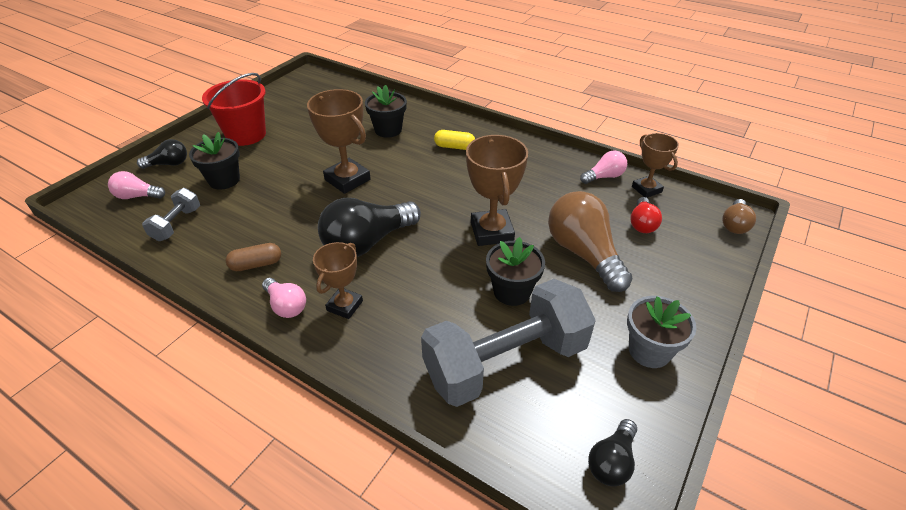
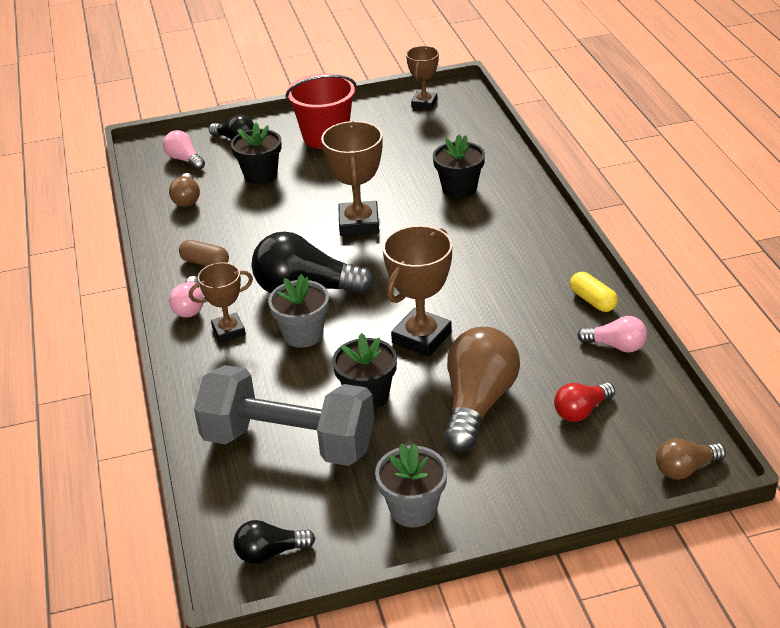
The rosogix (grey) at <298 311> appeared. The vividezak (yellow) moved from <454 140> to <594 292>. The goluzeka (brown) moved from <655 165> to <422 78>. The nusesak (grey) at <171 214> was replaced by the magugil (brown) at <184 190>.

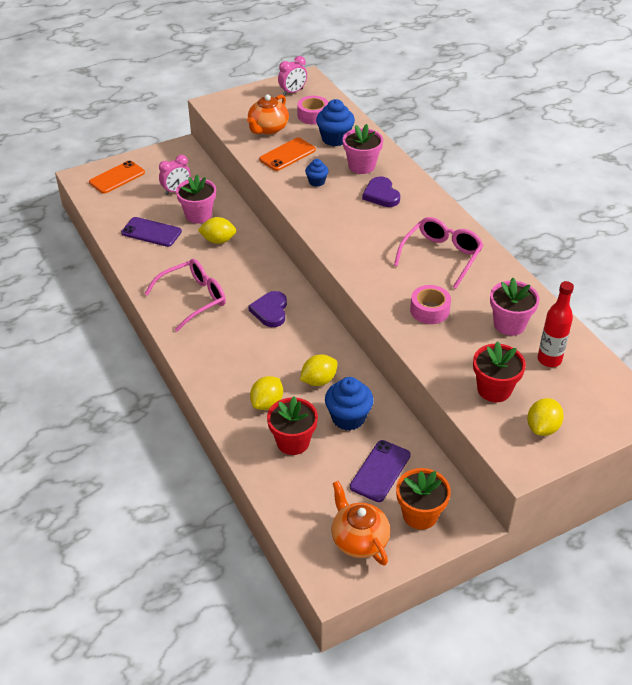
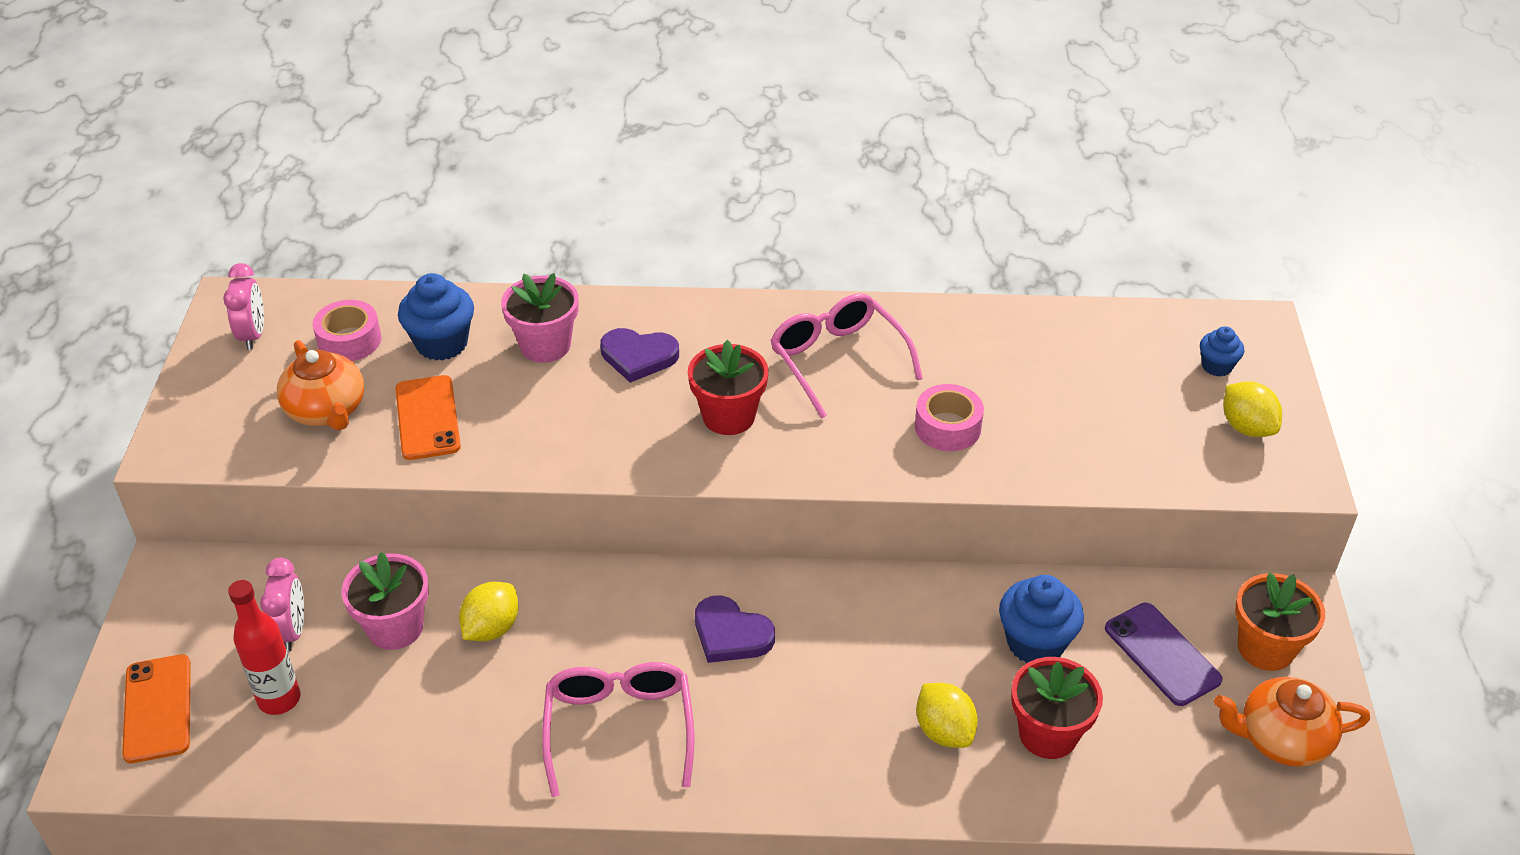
The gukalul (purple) at <151 232> disappeared. The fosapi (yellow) at <318 370> disappeared. The rosogix (pink) at <515 307> disappeared. The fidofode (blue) moved from <317 173> to <1222 351>. The rosogix (red) moved from <499 371> to <728 387>. The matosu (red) moved from <556 324> to <264 647>.

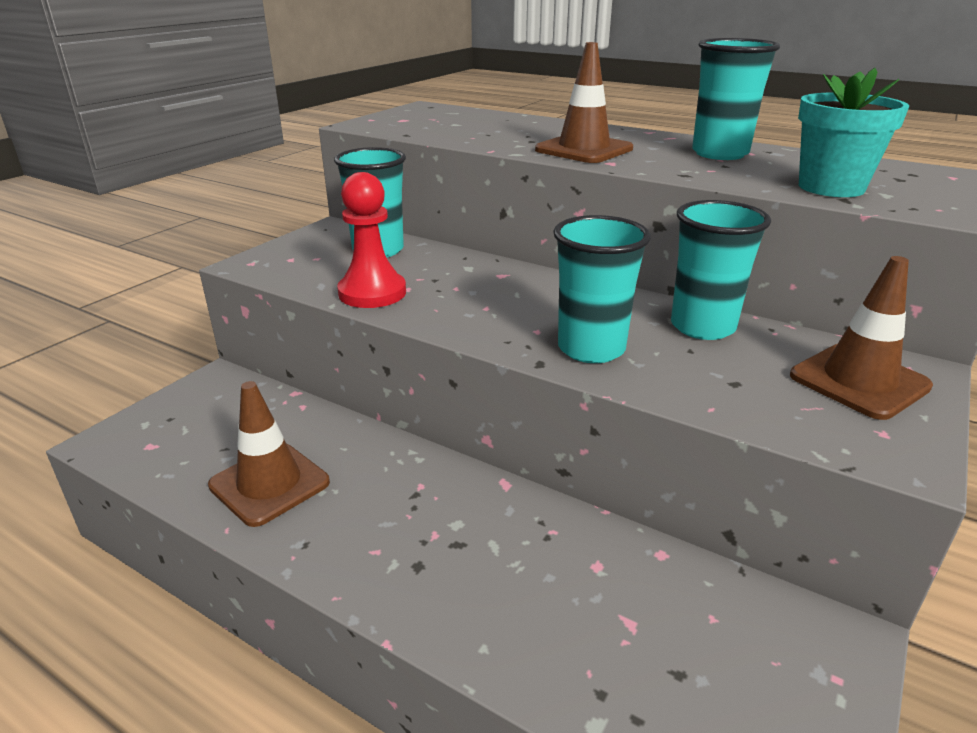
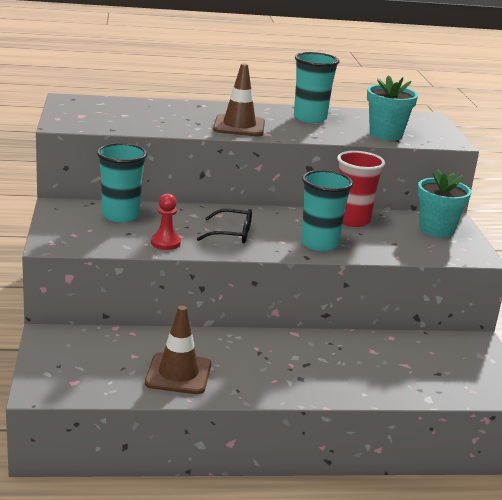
The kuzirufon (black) at <224 226> appeared. The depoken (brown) at <861 338> was replaced by the rosogix (turquoise) at <444 203>. The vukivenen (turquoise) at <721 270> became the vukivenen (red) at <361 189>. The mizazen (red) at <371 240> changed to 0.65 times the size.

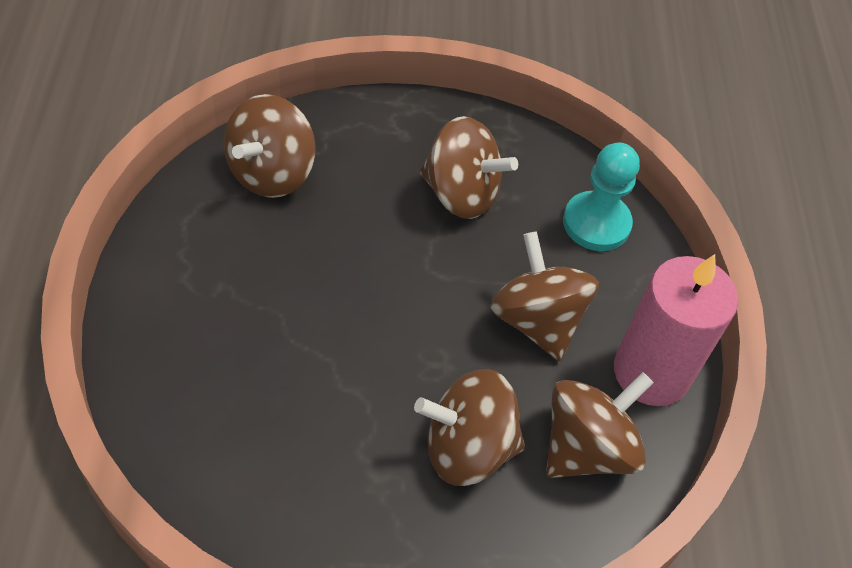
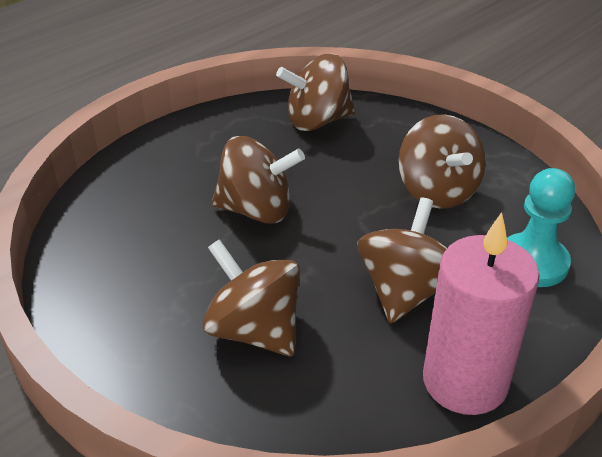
The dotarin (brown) moved from <600 425> to <258 180>.

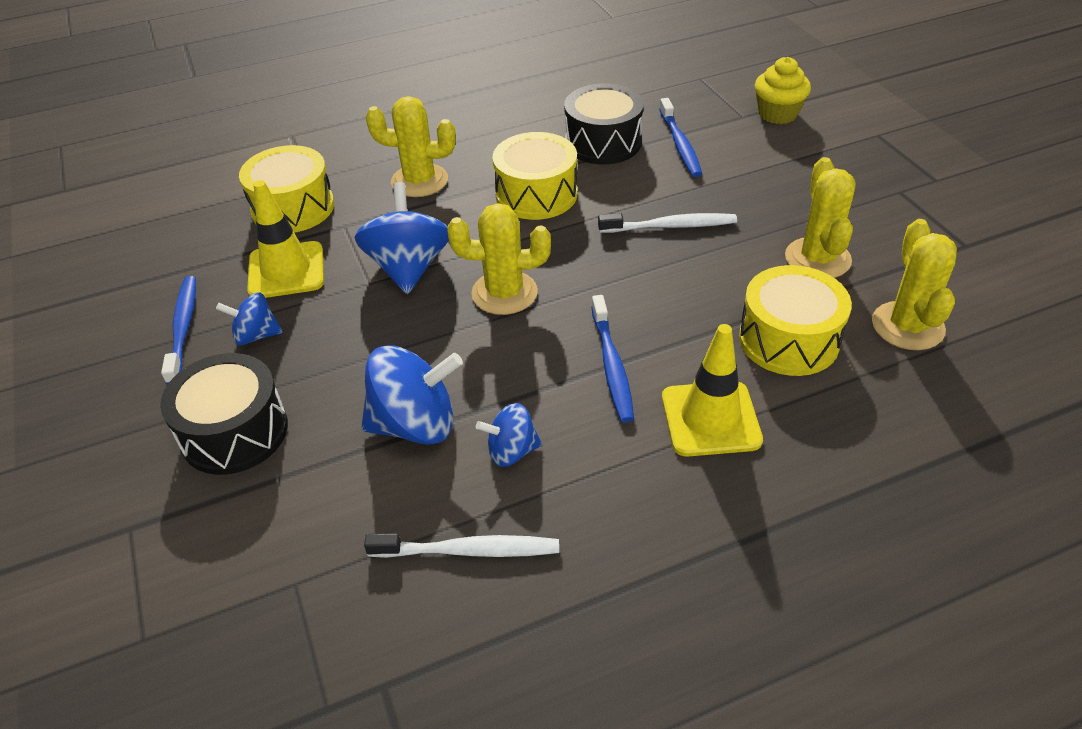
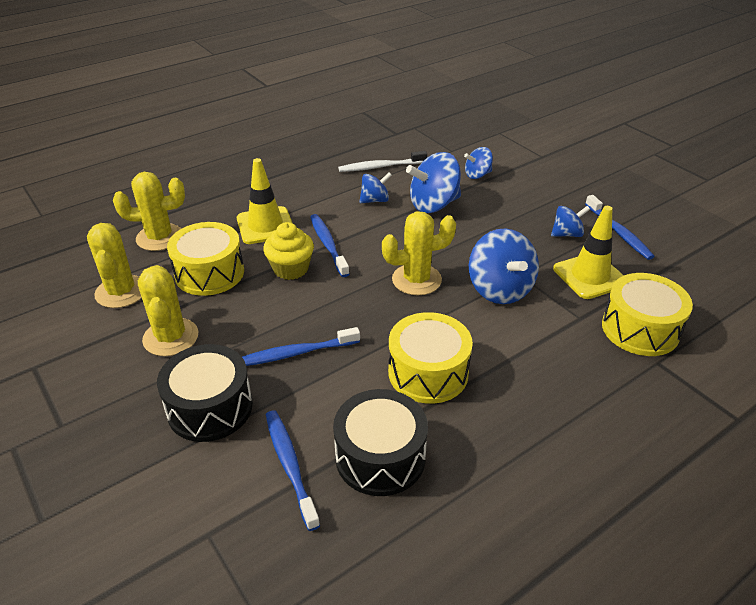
The dotarin (blue) at <478 163> appeared. The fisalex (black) moved from <224 414> to <205 393>. The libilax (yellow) moved from <411 146> to <149 211>. The fidofode (yellow) moved from <783 90> to <288 251>. The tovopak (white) at <667 223> became the tovopak (blue) at <301 346>.

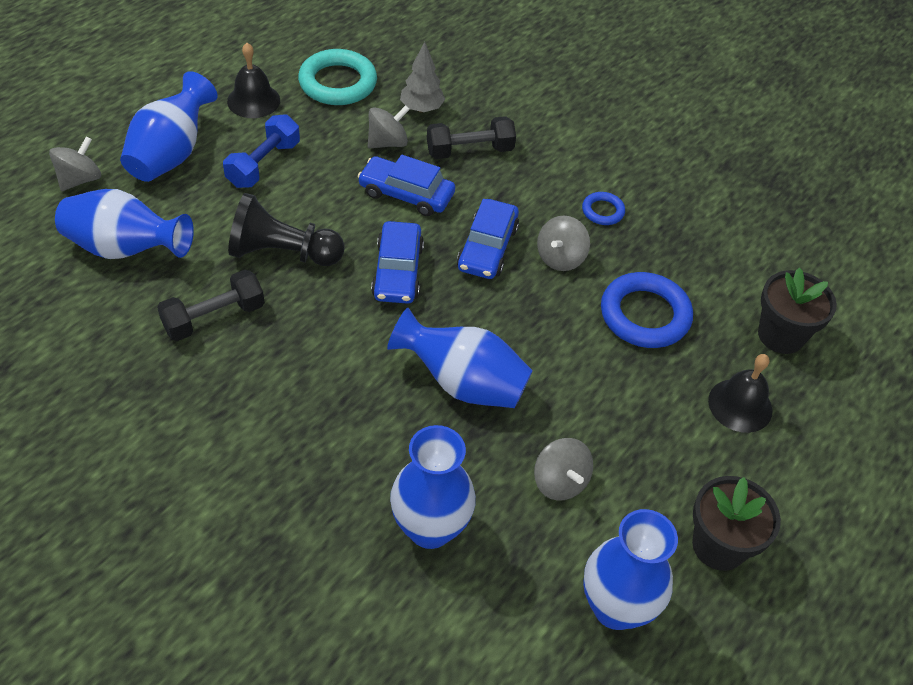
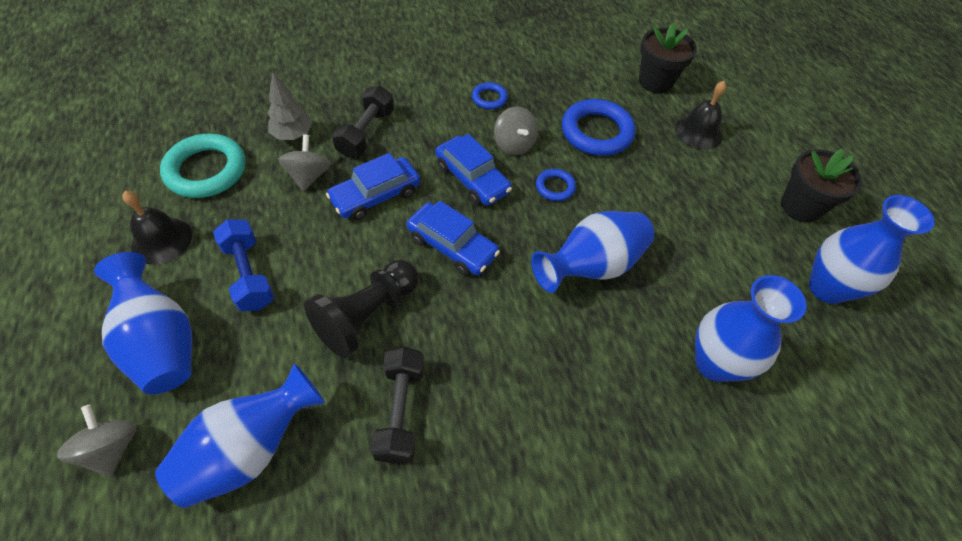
The dotarin (grey) at <563 469> disappeared. The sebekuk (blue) at <556 185> appeared.

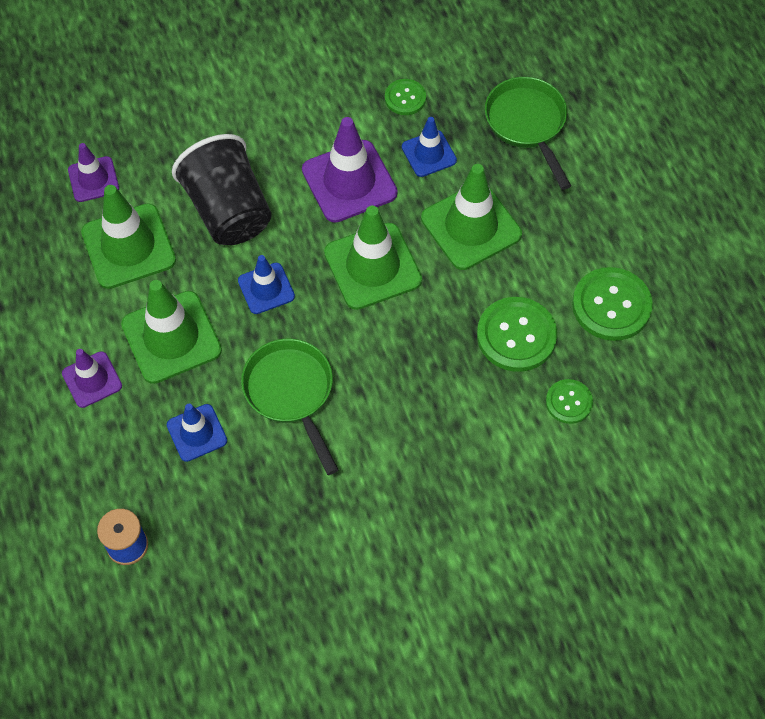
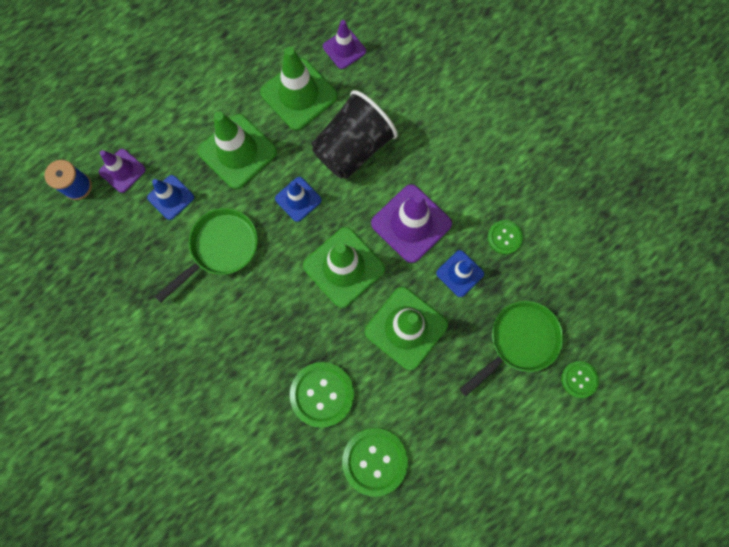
The depoken (purple) moved from <92 378> to <122 171>. The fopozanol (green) moved from <569 401> to <580 379>.

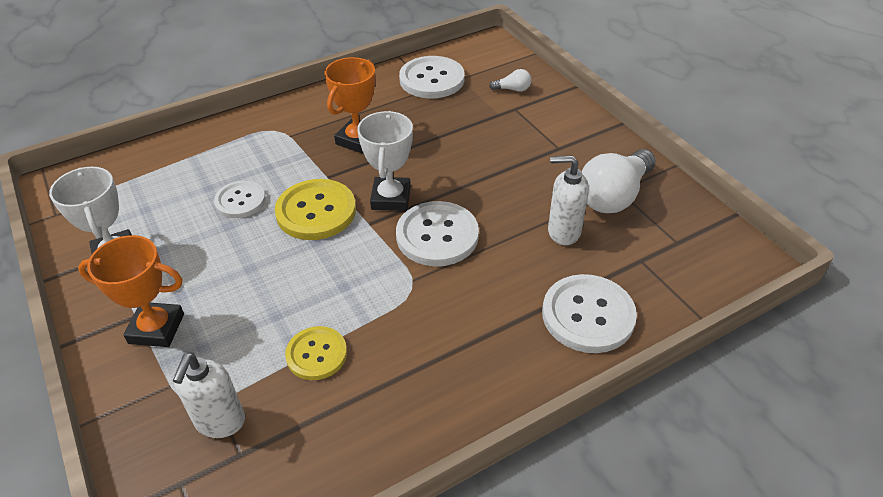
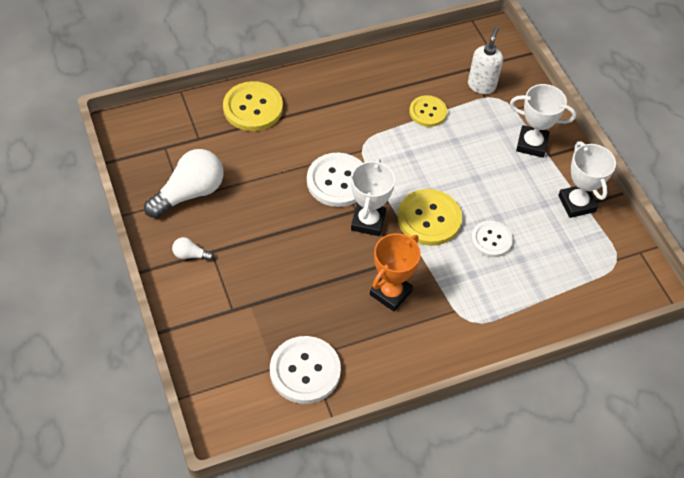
The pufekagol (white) at <568 200> disappeared. The magugil (white) moved from <510 80> to <193 249>. The goluzeka (orange) at <131 291> became the goluzeka (white) at <543 121>. The fopozanol (white) at <589 313> became the fopozanol (yellow) at <253 106>.

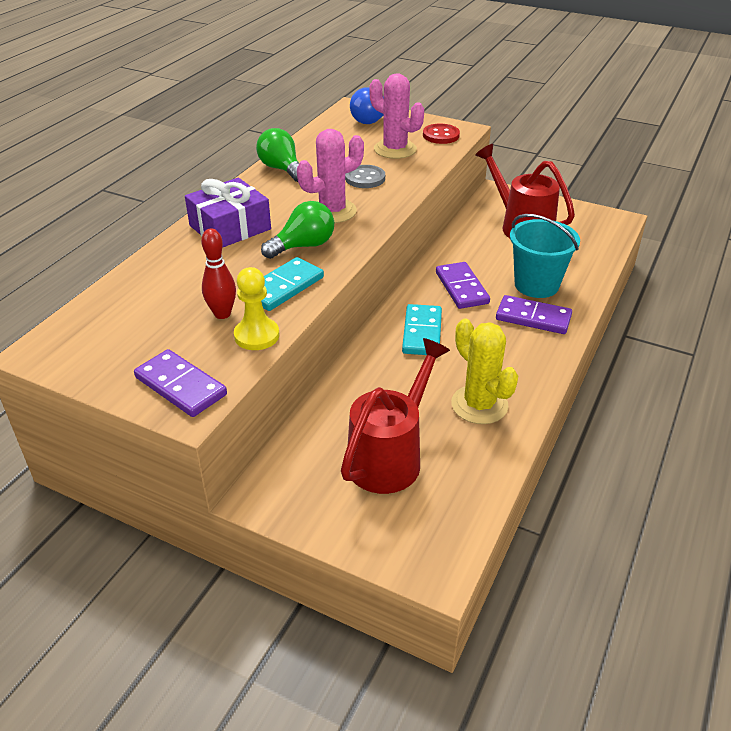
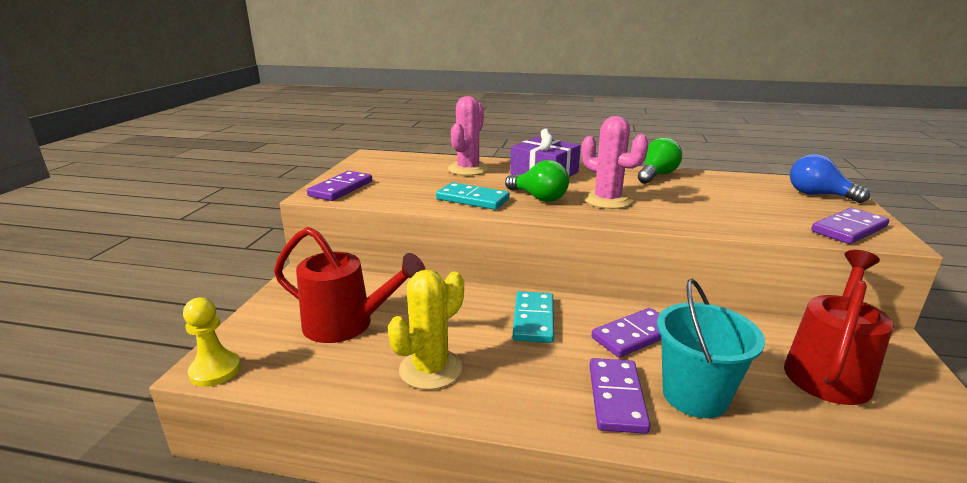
The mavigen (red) at <218 273> disappeared. The fopozanol (grey) at <365 176> disappeared. The mizazen (yellow) moved from <257 308> to <212 342>. The libilax (pink) moved from <396 116> to <468 136>. The fopozanol (red) at <441 133> was replaced by the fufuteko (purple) at <850 226>. The fufuteko (turquoise) at <422 329> turned 75 degrees counterclockwise.

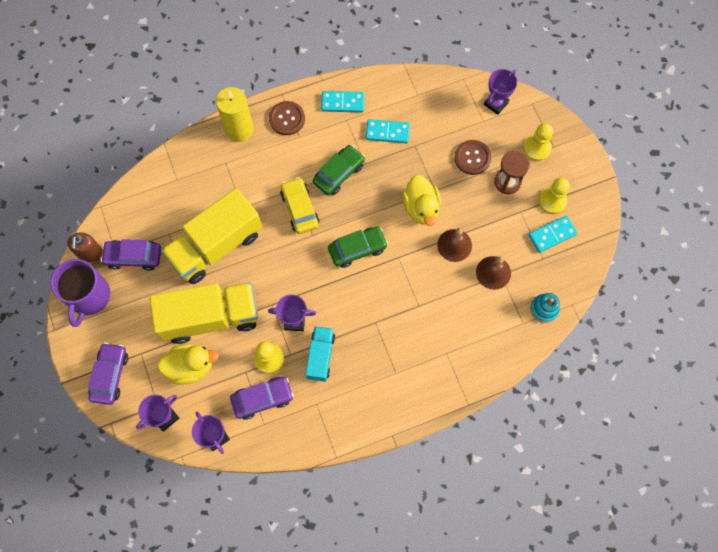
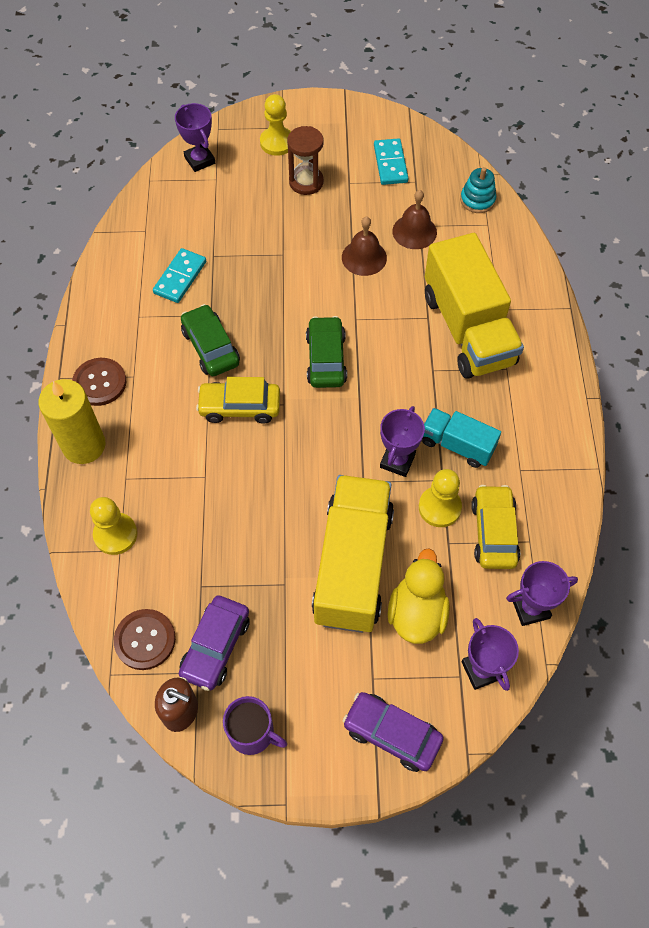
The fufuteko (turquoise) at <342 102> disappeared. The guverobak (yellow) at <421 200> disappeared. The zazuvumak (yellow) moved from <211 236> to <474 306>. The fopozanol (brown) moved from <472 157> to <145 639>. The mizazen (yellow) moved from <554 196> to <113 526>. The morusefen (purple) at <262 398> became the morusefen (yellow) at <495 527>. The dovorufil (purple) at <80 293> changed to 0.64 times the size.

